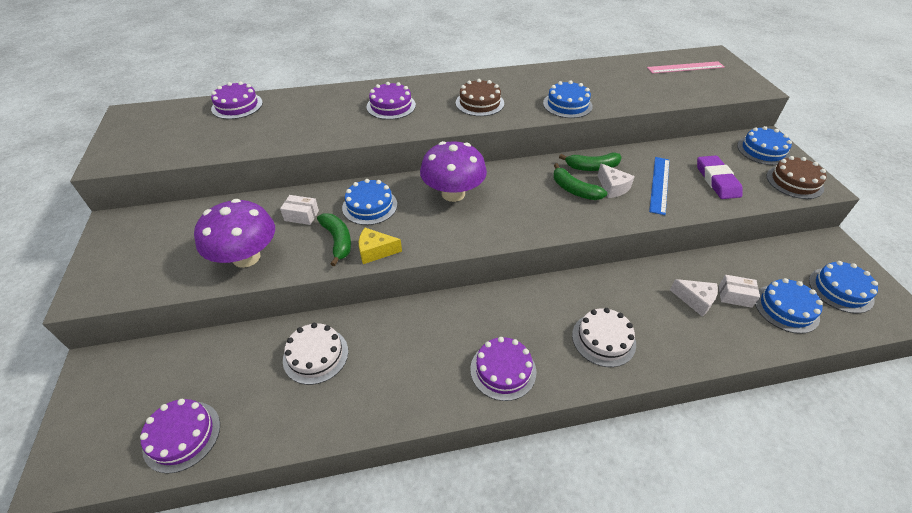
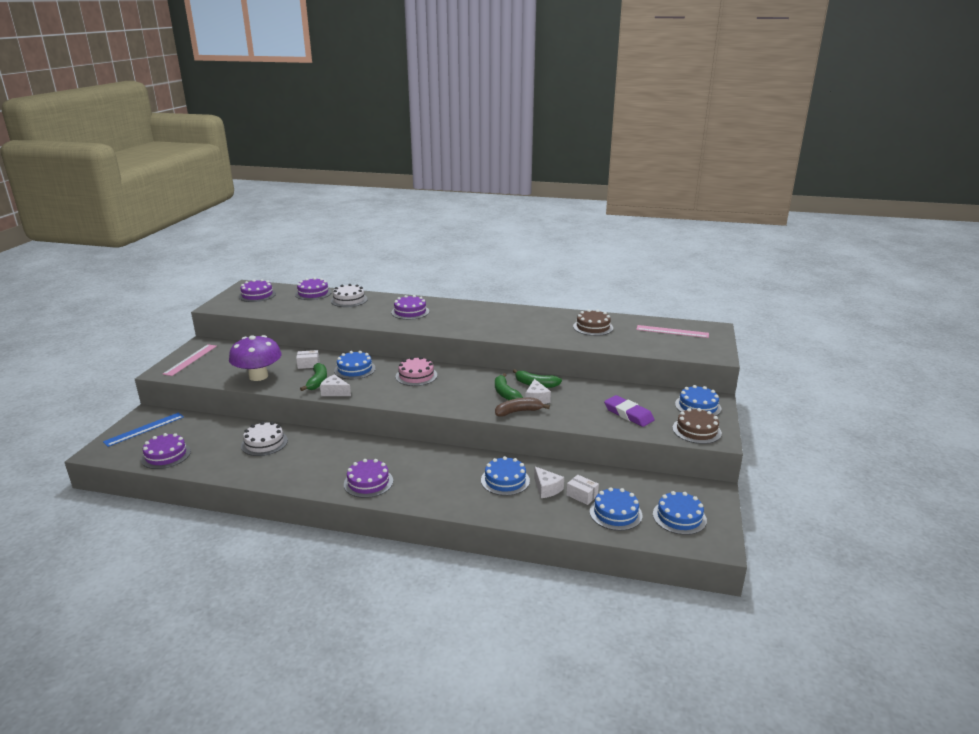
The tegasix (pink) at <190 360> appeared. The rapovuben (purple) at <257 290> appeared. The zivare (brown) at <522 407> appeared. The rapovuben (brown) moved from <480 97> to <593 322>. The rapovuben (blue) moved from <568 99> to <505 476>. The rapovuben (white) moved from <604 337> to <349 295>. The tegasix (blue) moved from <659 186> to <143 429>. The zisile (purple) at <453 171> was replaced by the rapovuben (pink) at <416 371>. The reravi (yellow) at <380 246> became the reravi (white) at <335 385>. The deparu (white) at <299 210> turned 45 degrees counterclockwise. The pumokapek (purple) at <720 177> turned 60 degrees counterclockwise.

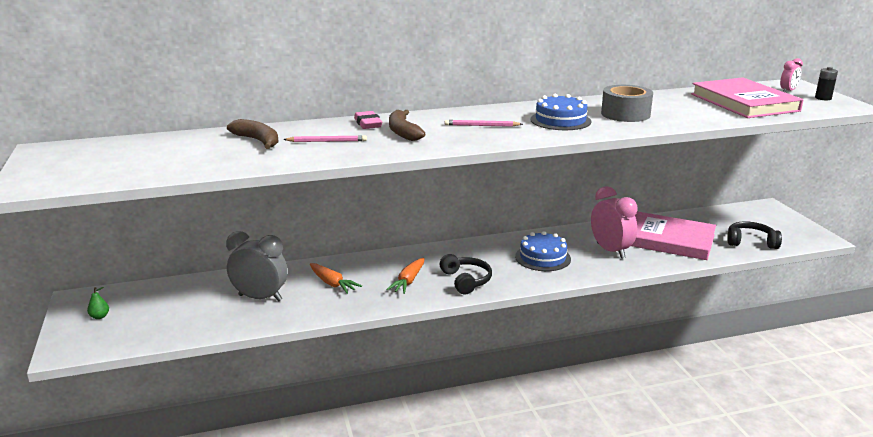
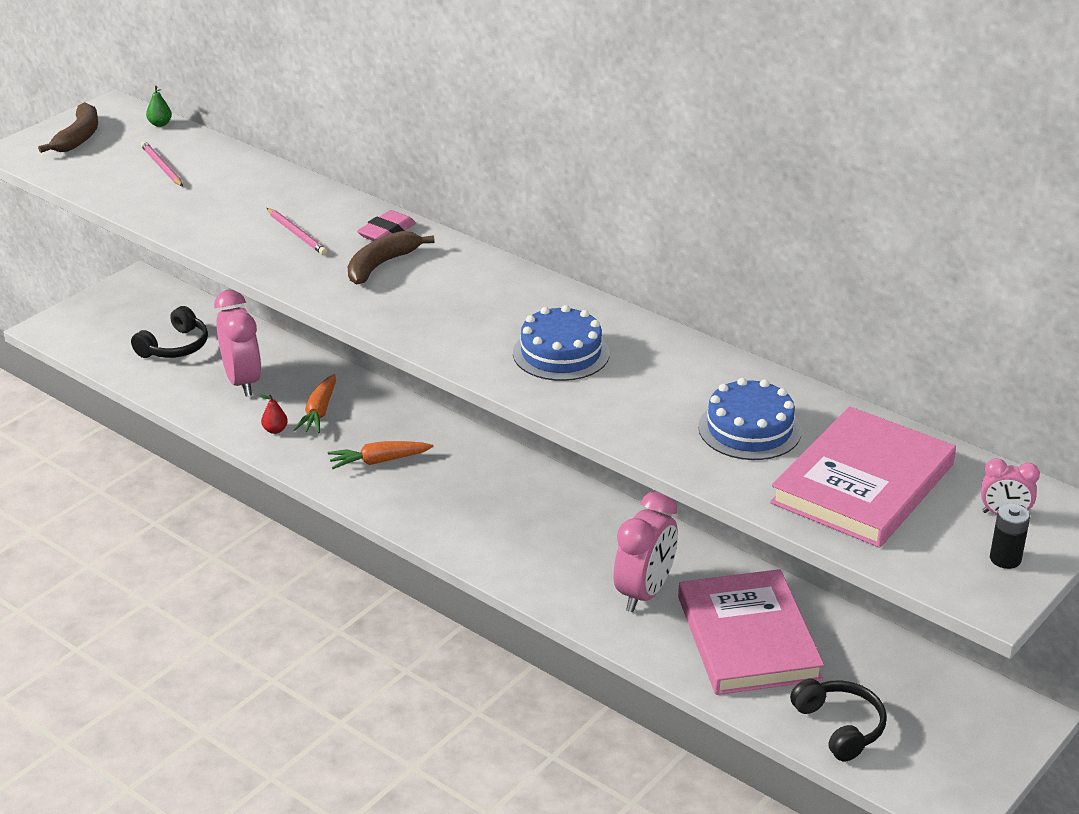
The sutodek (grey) at <627 103> disappeared. The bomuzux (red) at <273 414> appeared. The bomuzux (green) moved from <98 303> to <159 106>. The zivare (brown) moved from <253 134> to <68 127>. The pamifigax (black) moved from <465 274> to <169 332>. The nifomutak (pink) moved from <484 123> to <162 163>. The rapovuben (blue) moved from <543 251> to <750 419>. The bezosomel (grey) at <257 266> became the bezosomel (pink) at <237 343>.

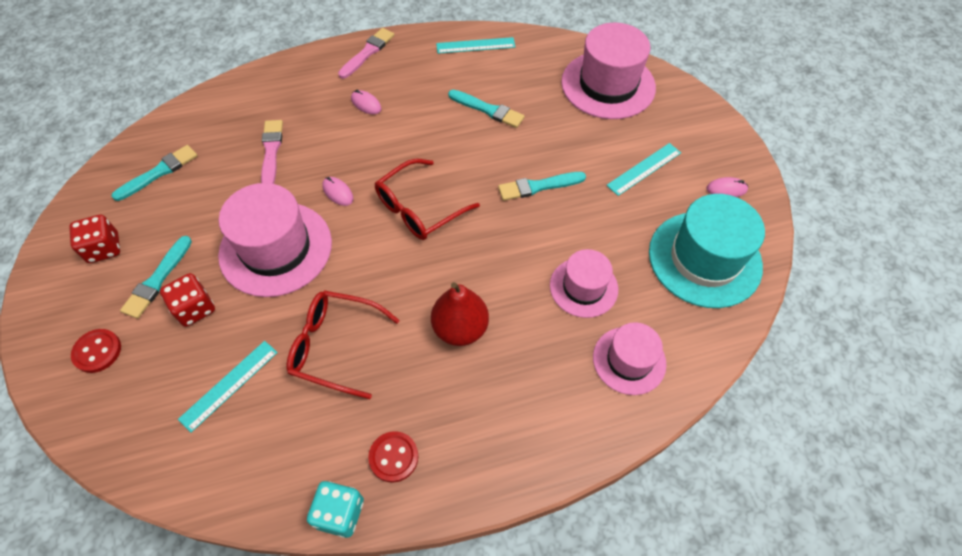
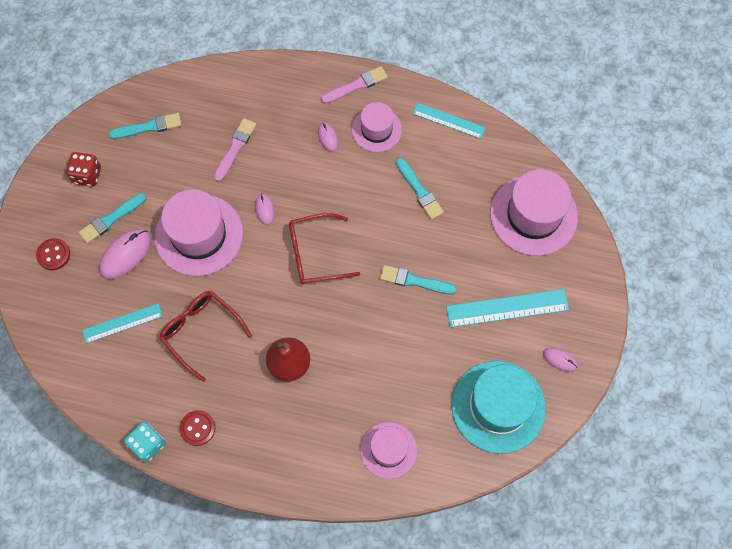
The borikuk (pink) moved from <584 283> to <377 127>. The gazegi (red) at <187 300> was replaced by the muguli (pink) at <125 254>. The tegasix (turquoise) at <643 169> changed to 1.53 times the size.

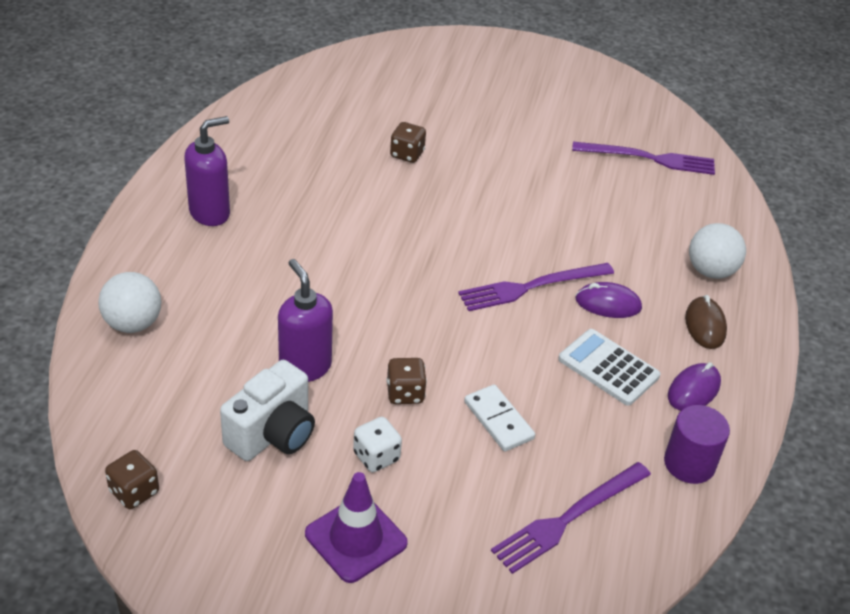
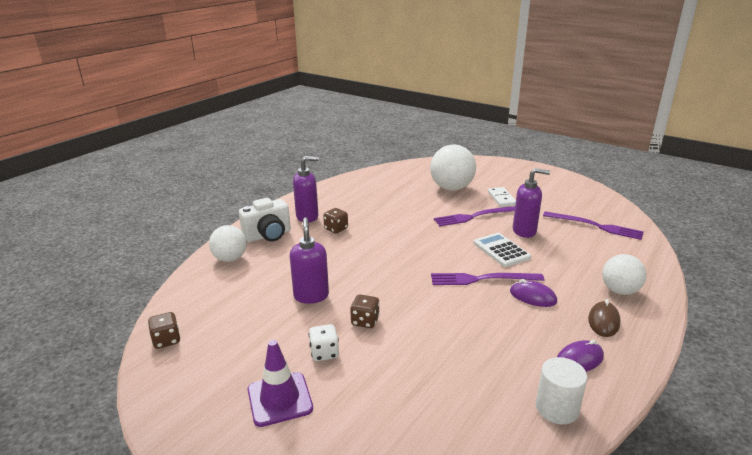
The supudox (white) at <453 167> appeared. The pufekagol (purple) at <531 203> appeared. The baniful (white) moved from <267 410> to <265 220>. The gazegi (brown) moved from <408 142> to <335 221>. The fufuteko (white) moved from <499 418> to <502 197>. The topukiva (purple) moved from <571 518> to <474 216>. The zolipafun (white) moved from <609 367> to <502 250>. The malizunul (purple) at <697 444> became the malizunul (white) at <561 390>.

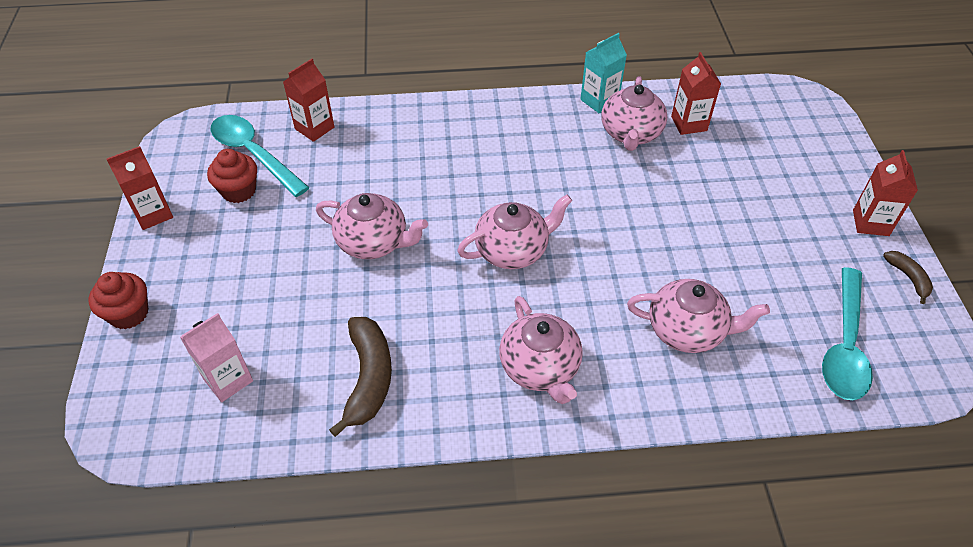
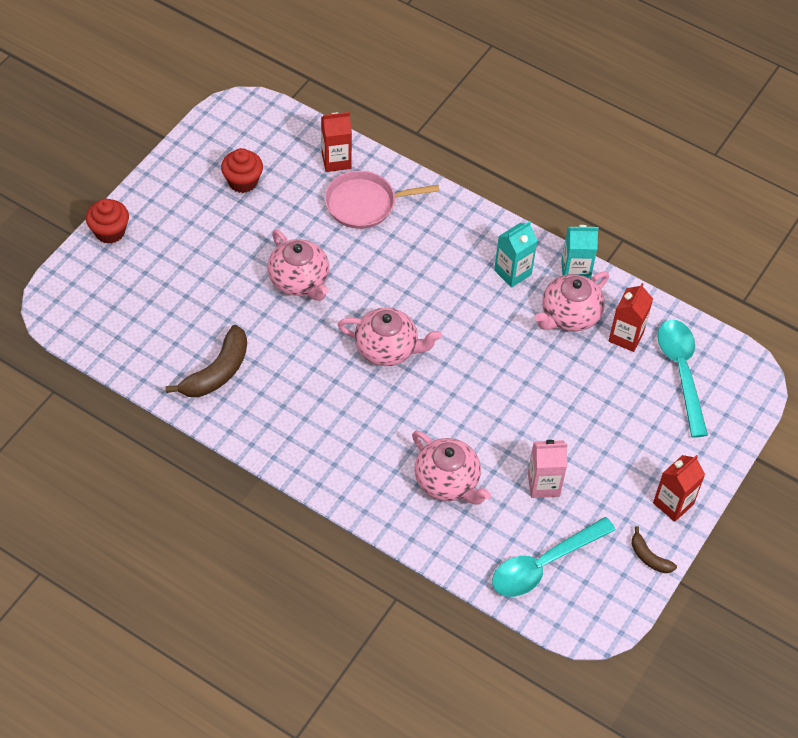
The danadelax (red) at <139 188> disappeared. The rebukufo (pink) at <541 350> disappeared. The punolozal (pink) at <382 200> appeared. The danadelax (turquoise) at <516 254> appeared. The danadelax (pink) moved from <216 357> to <548 469>. The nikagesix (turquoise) moved from <260 156> to <683 379>. The zivare (brown) at <908 277> turned 120 degrees clockwise.

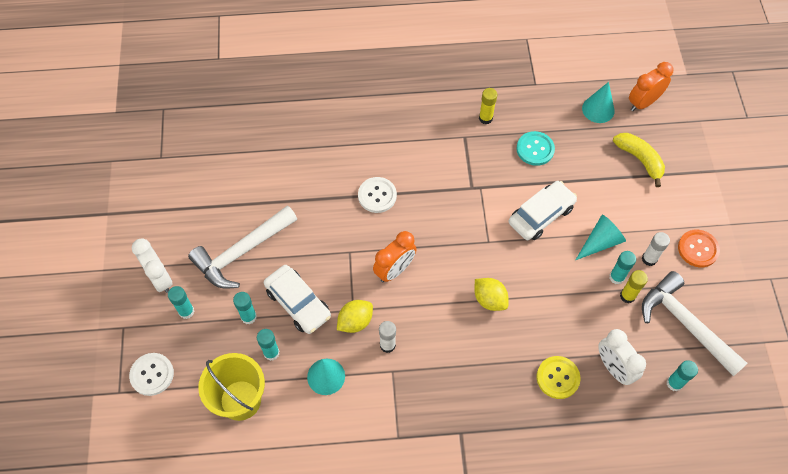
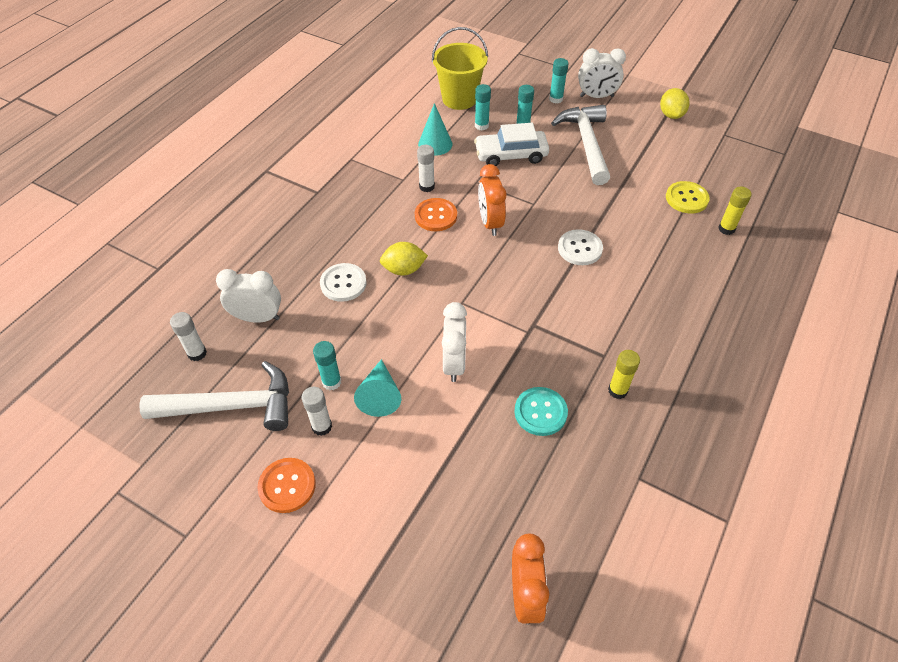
The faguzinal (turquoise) at <598 102> disappeared. The zivare (yellow) at <639 160> disappeared. The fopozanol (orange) at <436 214> appeared. The fopozanol (white) moved from <151 374> to <343 282>. The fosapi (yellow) moved from <355 316> to <674 103>. The fopozanol (yellow) moved from <559 377> to <688 197>. The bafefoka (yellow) moved from <634 286> to <735 211>. The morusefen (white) at <543 210> was replaced by the bezosomel (white) at <454 342>. The bafefoka (turquoise) at <682 376> became the bafefoka (white) at <188 336>.

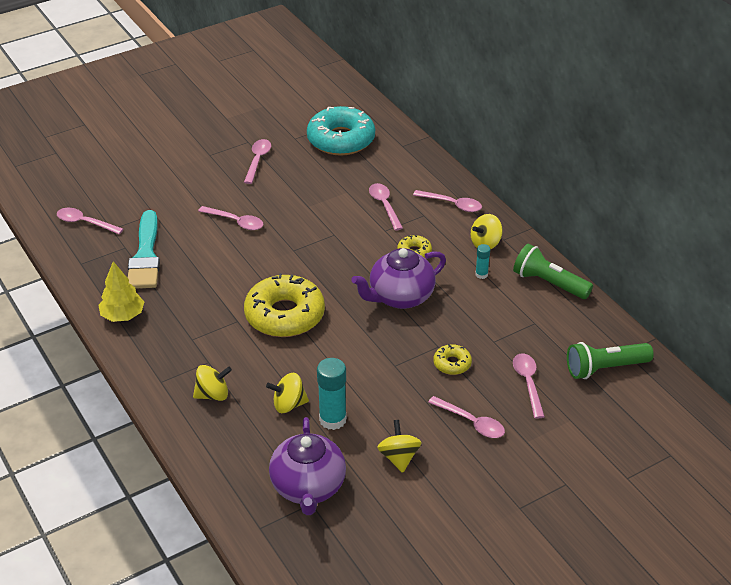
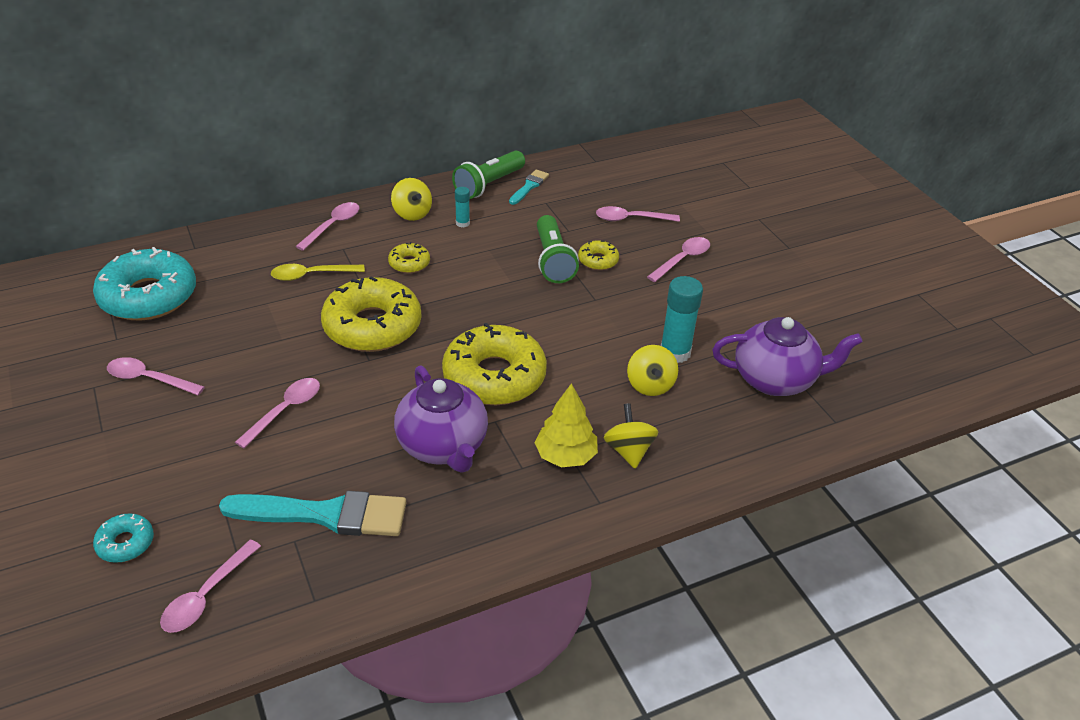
The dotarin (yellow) at <399 446> disappeared. The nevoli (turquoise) at <123 538> appeared. The nevoli (yellow) at <371 314> appeared. The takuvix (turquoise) at <529 187> appeared. The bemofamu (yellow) moved from <121 291> to <566 425>. The rebukufo (purple) moved from <398 278> to <441 419>. The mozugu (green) moved from <610 360> to <558 249>. The nikagesix (pink) at <386 207> became the nikagesix (yellow) at <318 272>.

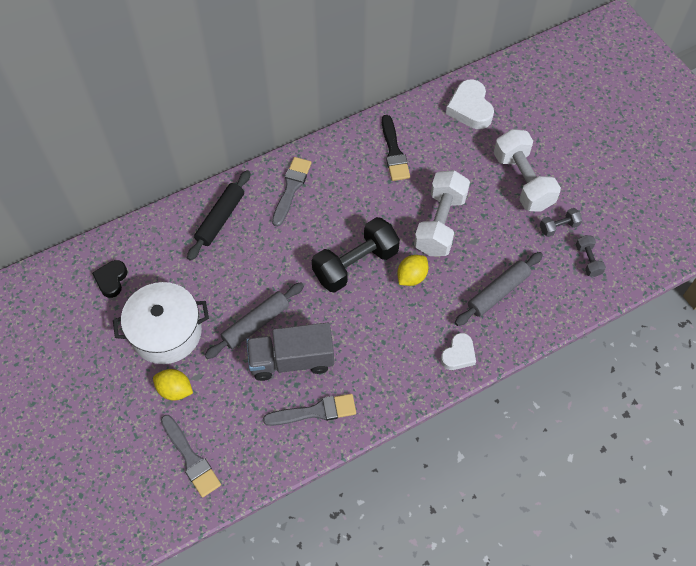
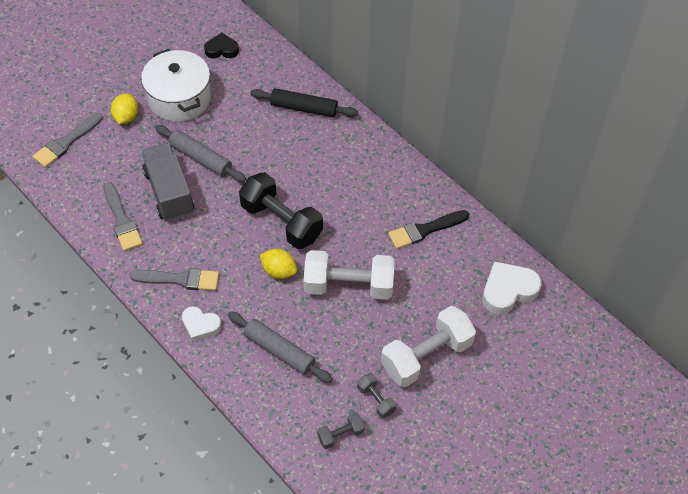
The takuvix (grey) moved from <292 192> to <174 279>.

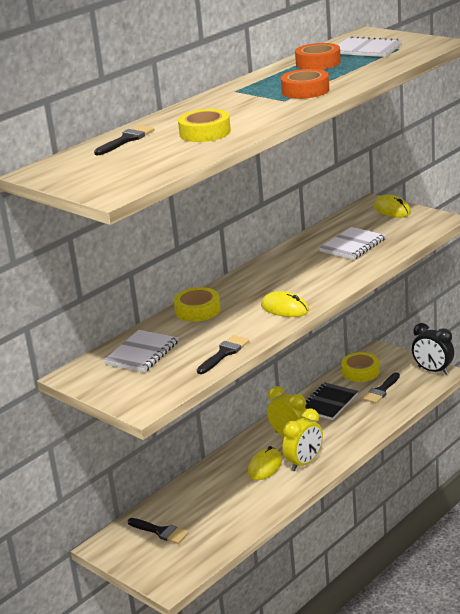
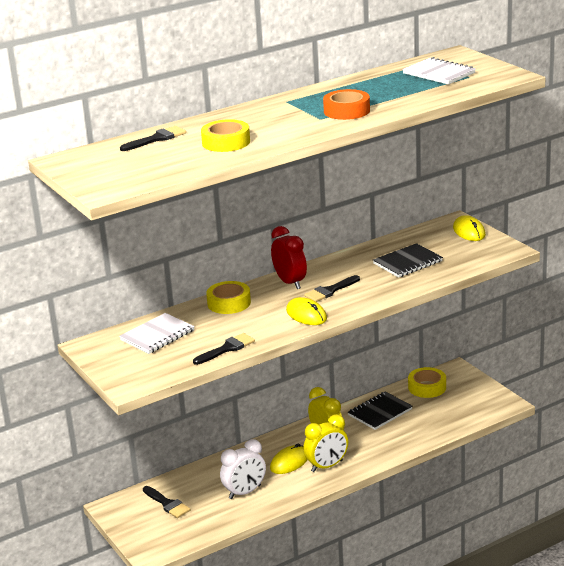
The sutodek (orange) at <318 56> disappeared. The bezosomel (black) at <433 349> disappeared. The bezosomel (white) at <243 469> appeared. The bezosomel (red) at <289 257> appeared. The takuvix (black) moved from <381 388> to <332 288>. The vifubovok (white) at <352 243> became the vifubovok (black) at <408 260>.

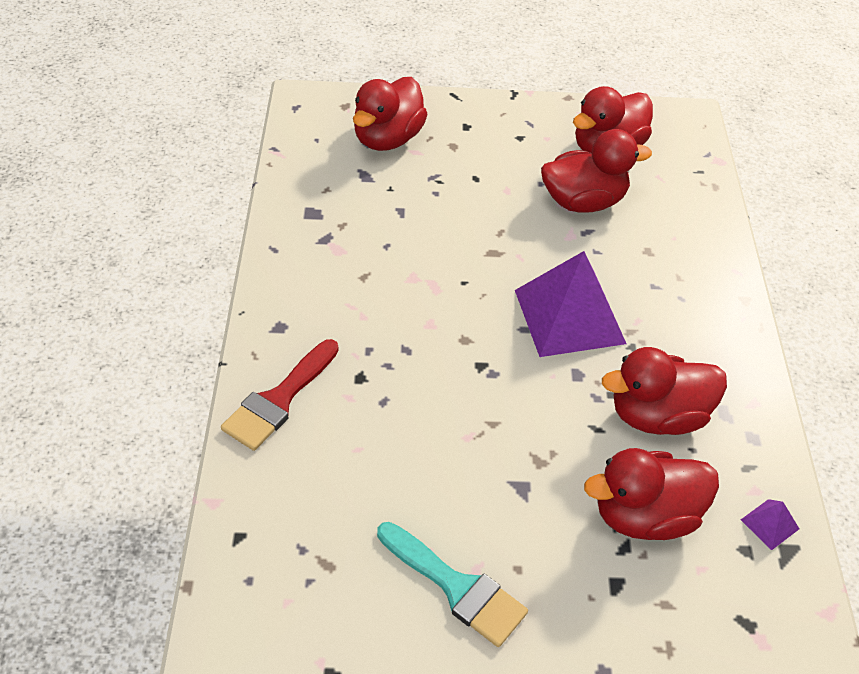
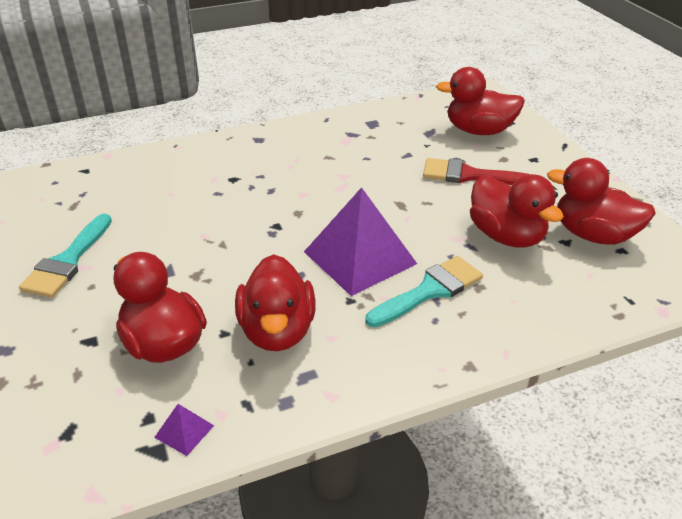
The takuvix (turquoise) at <424 291> appeared. The takuvix (red) moved from <280 395> to <476 171>. The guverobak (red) at <664 391> turned 150 degrees counterclockwise.

